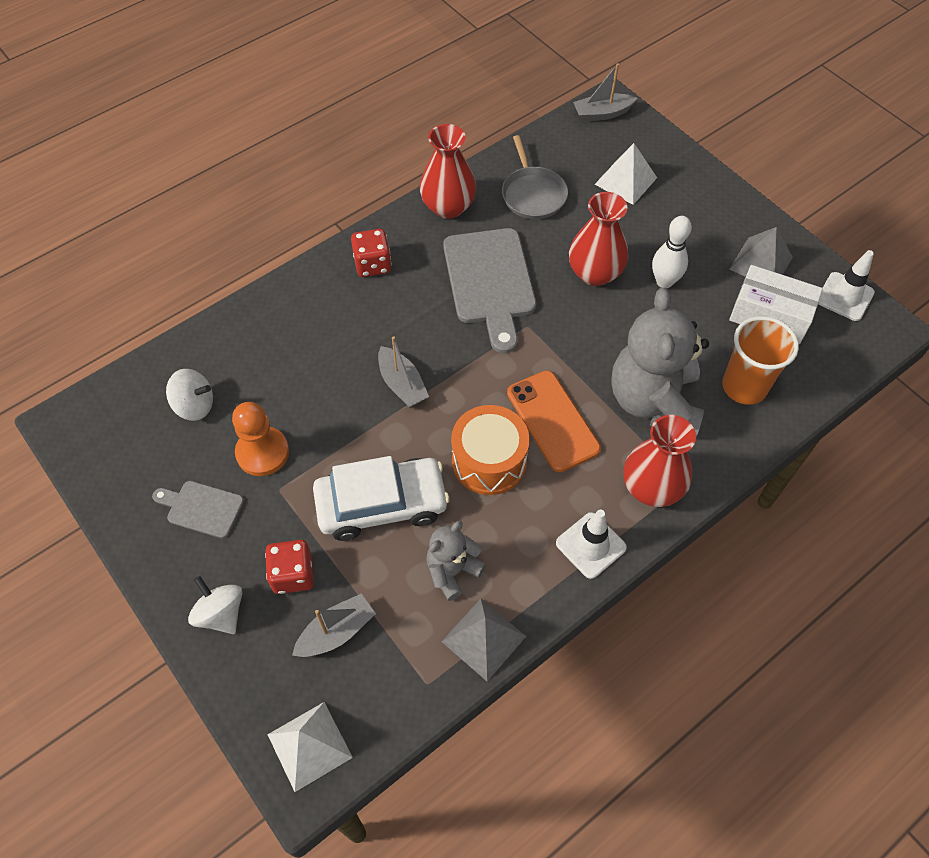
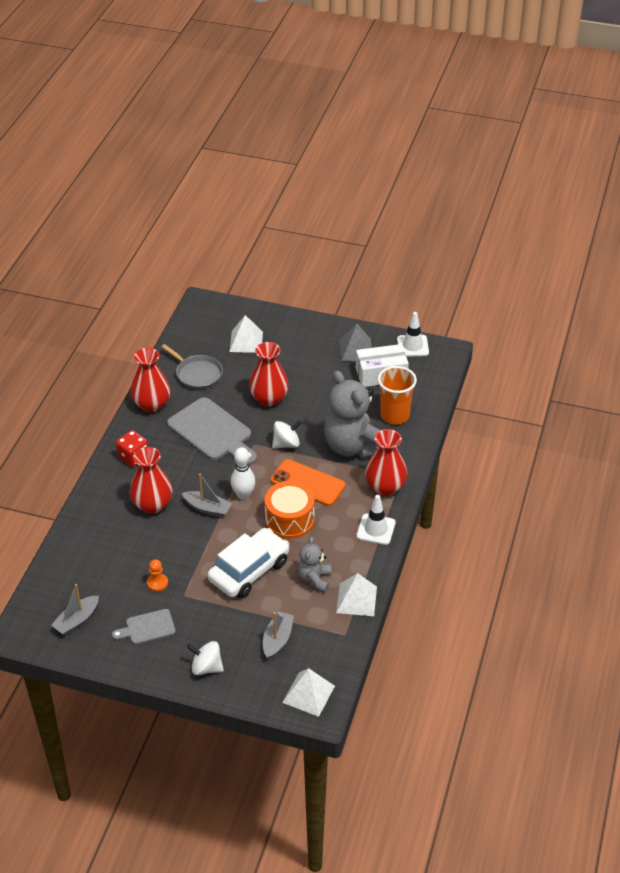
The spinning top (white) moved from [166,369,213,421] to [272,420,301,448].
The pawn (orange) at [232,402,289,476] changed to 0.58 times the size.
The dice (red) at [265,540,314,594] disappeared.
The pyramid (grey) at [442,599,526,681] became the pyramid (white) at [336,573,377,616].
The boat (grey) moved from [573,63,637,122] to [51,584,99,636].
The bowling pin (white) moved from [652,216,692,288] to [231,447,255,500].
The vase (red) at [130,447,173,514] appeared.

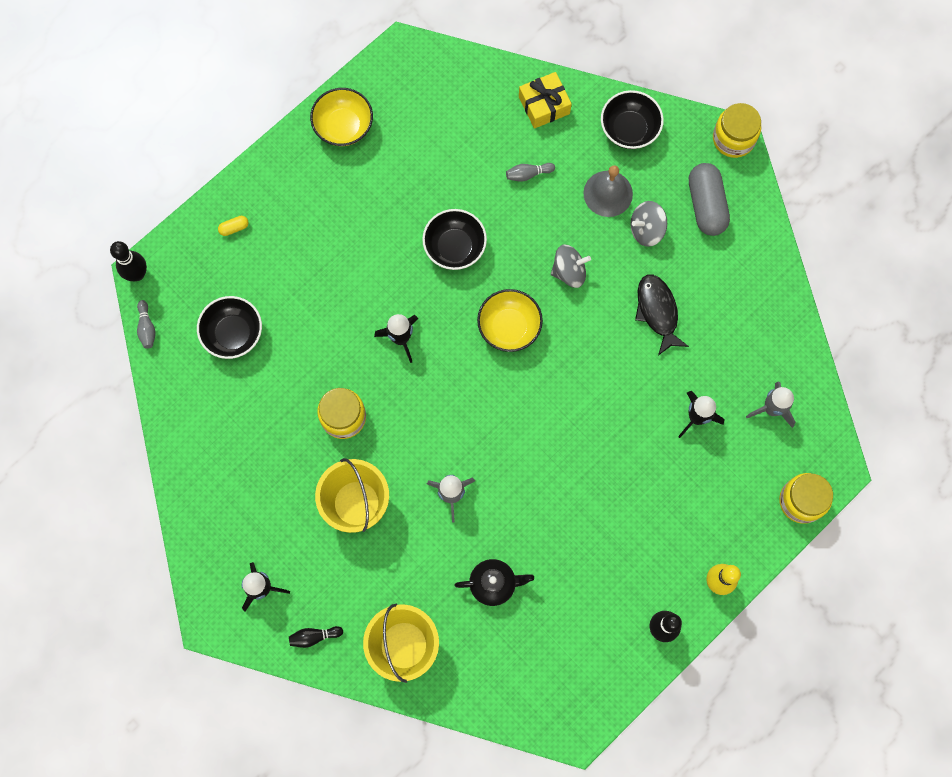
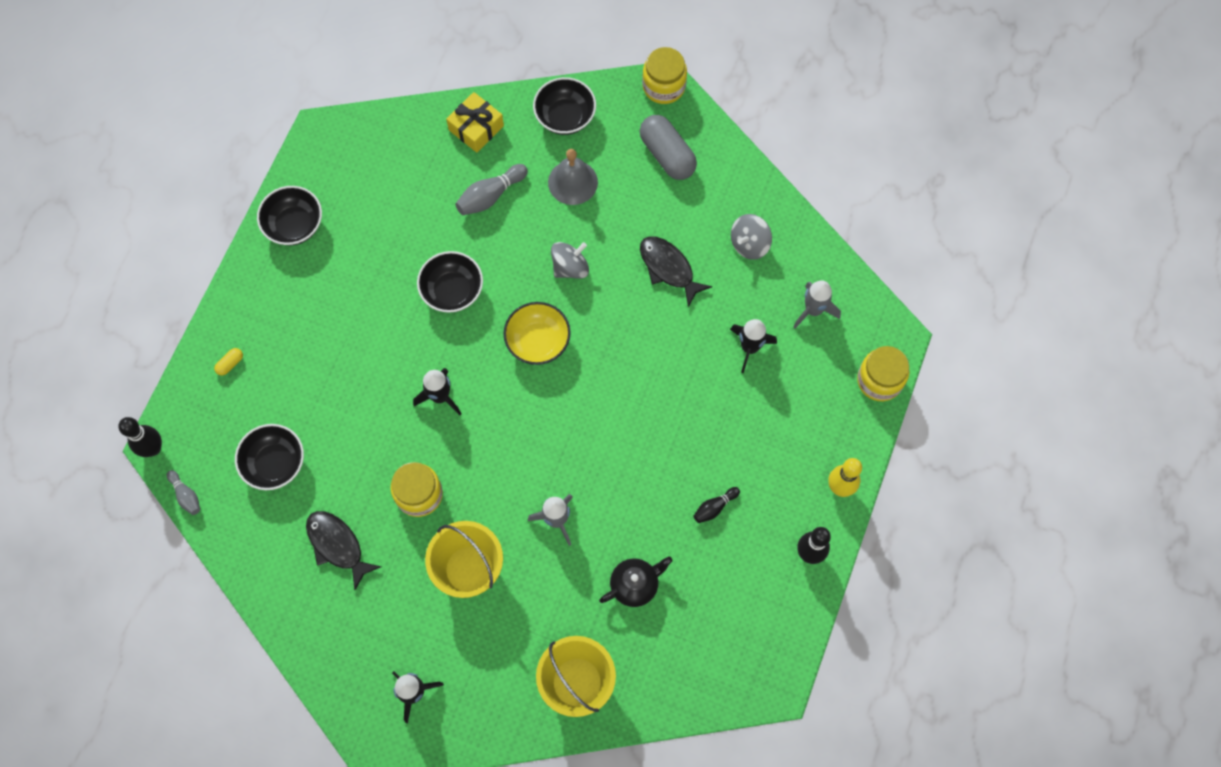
The bowling pin (black) moved from [289,626,343,648] to [693,487,740,523].
The bowl (yellow) at [310,88,373,146] became the bowl (black) at [257,186,322,245].
The bowling pin (grey) at [506,163,555,182] changed to 1.62 times the size.
The spinning top (grey) moved from [630,201,667,247] to [731,214,772,260].
The fish (black) at [306,511,381,590] appeared.

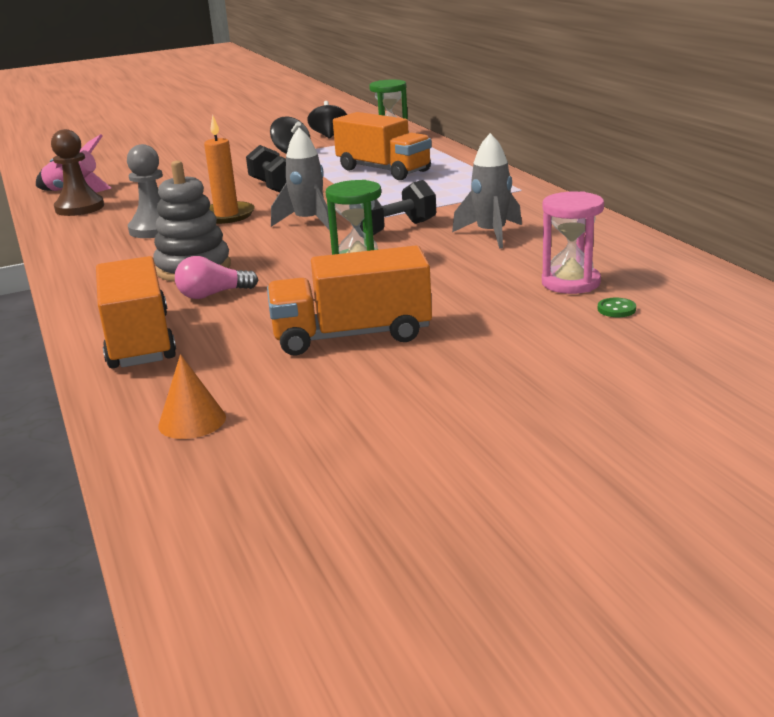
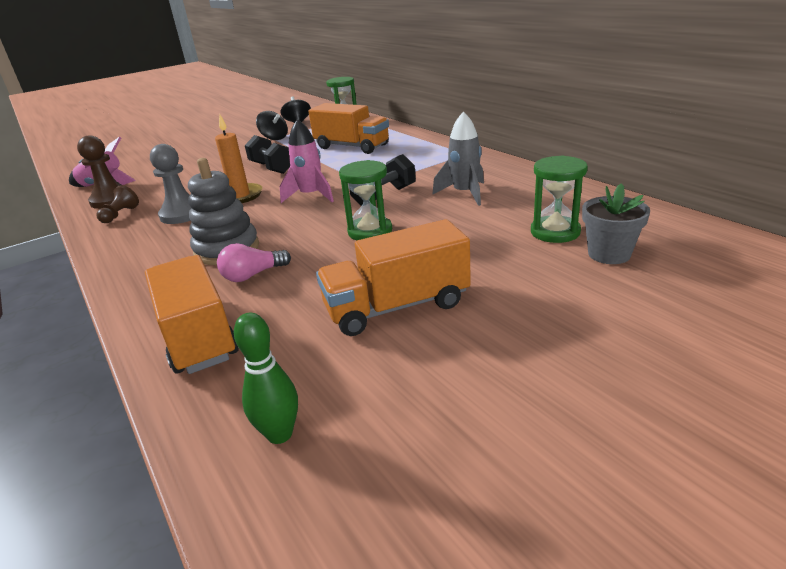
The cone (orange) at [158,354,226,439] was replaced by the bowling pin (green) at [234,312,298,444].
The rocket (grey) at [271,128,330,231] became the rocket (pink) at [280,119,334,203].
The hourglass (pink) at [542,191,604,294] became the hourglass (green) at [531,156,588,243].
The button (green) at [598,298,636,317] was replaced by the flower pot (grey) at [582,183,650,264].
The pawn (brown) at [97,185,139,223] appeared.

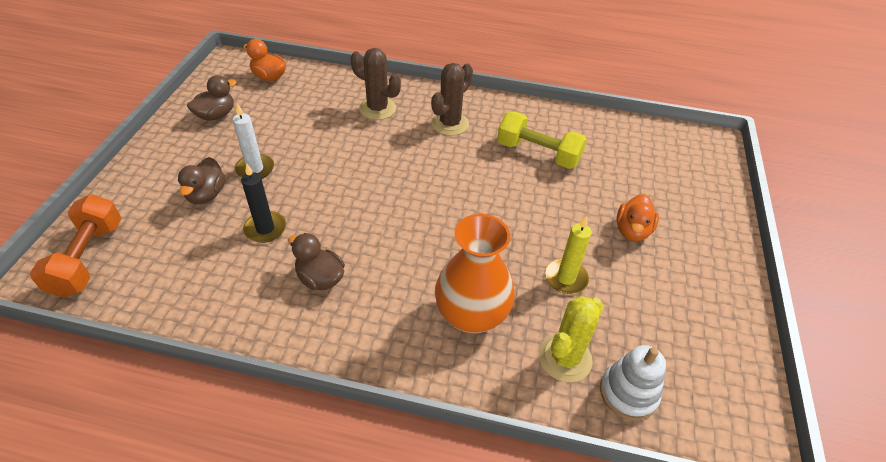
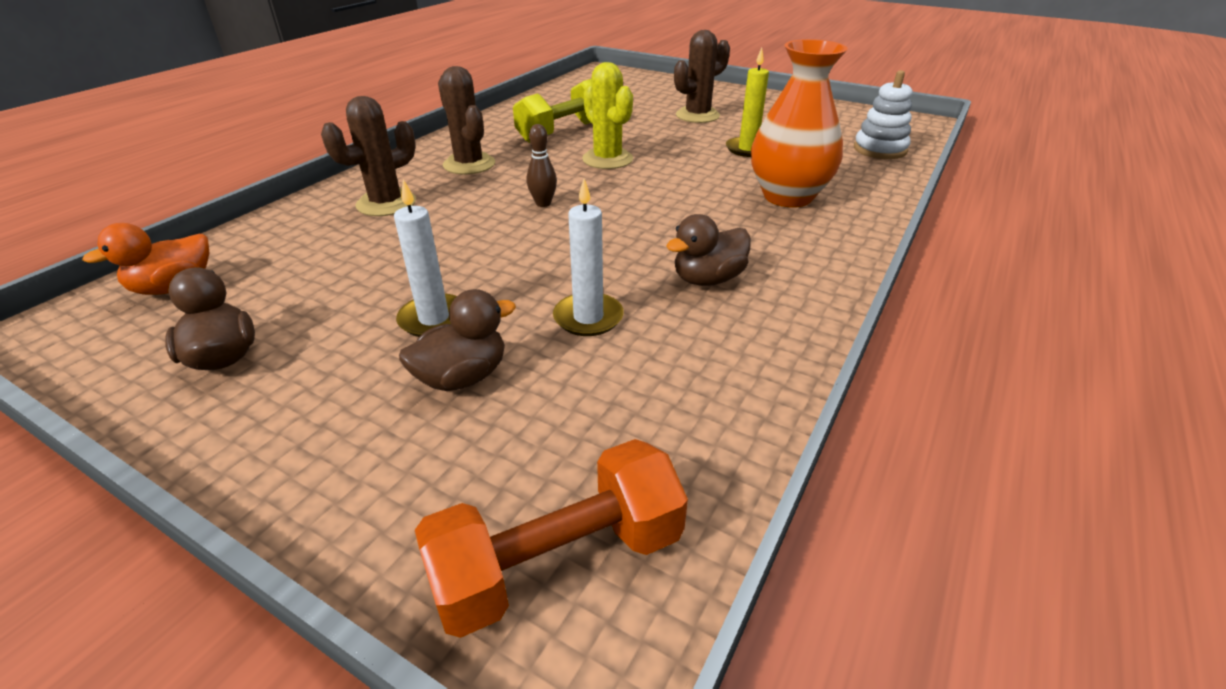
The dumbbell (orange) at [30,194,121,298] turned 45 degrees counterclockwise.
The duck (brown) at [178,157,225,204] turned 60 degrees counterclockwise.
The candle (black) at [241,163,286,243] became the candle (white) at [553,179,624,336].
The cactus (yellow) moved from [539,296,603,382] to [582,62,633,169].
The duck (orange) at [616,194,659,241] was replaced by the cactus (brown) at [674,30,730,123].
The bowling pin (brown) at [527,124,557,207] appeared.

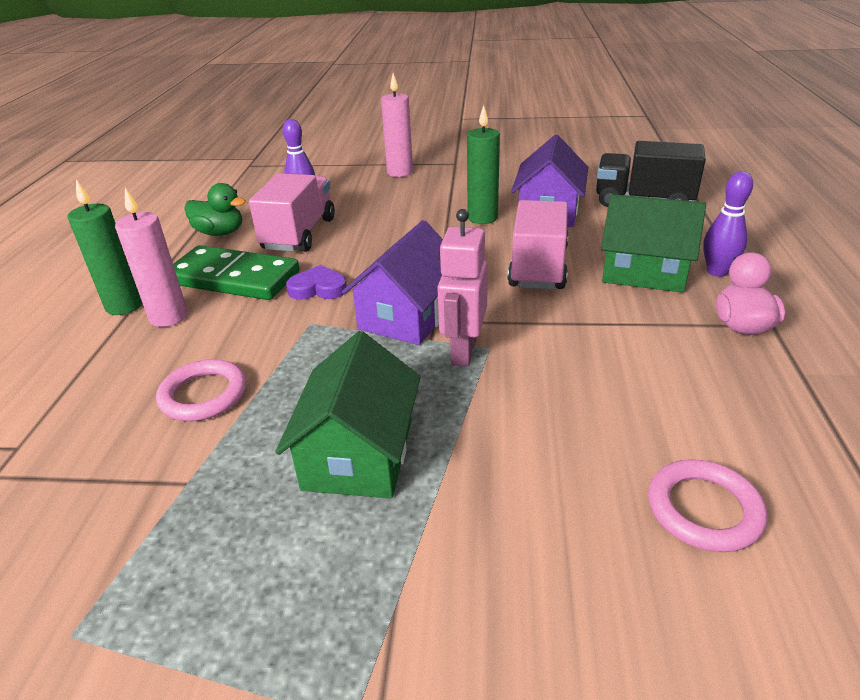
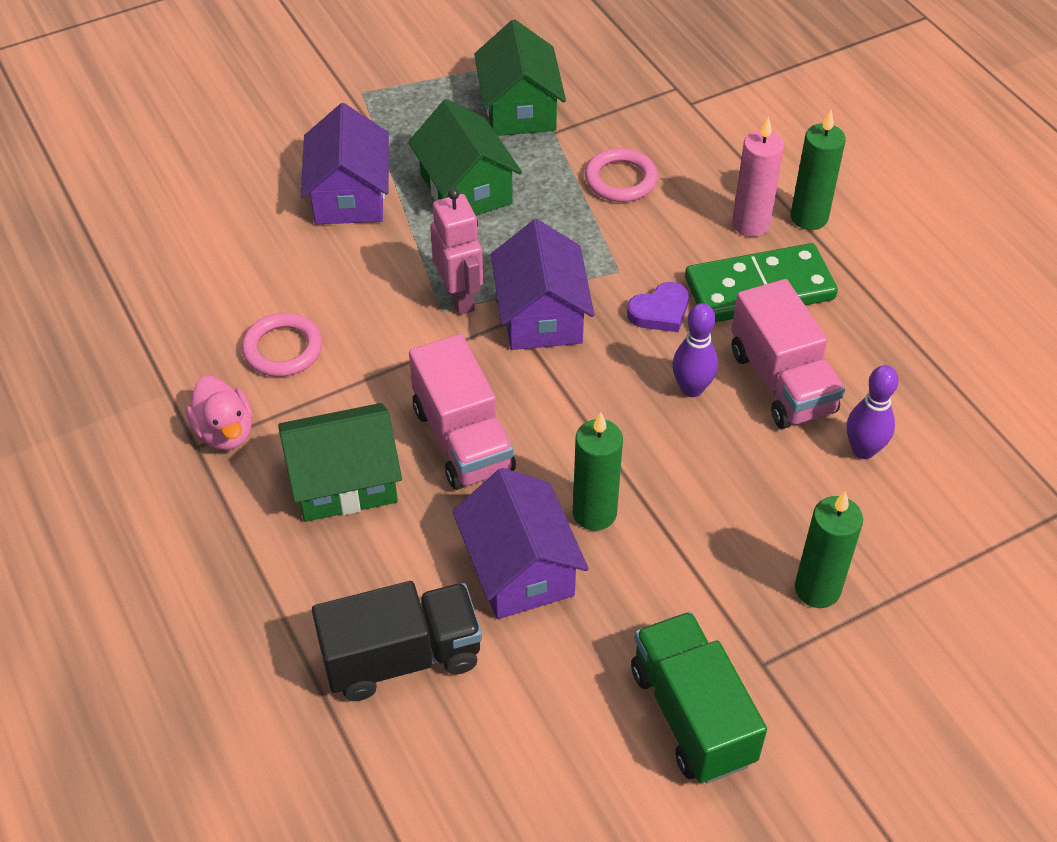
The duck (green) at [185,183,246,236] disappeared.
The candle (pink) at [381,73,413,177] became the candle (green) at [795,491,863,608].
The ring (pink) moved from [648,459,767,552] to [242,313,322,377].
The bowling pin (purple) moved from [703,171,753,277] to [672,303,718,397].
The house (purple) at [301,103,389,224] appeared.
The house (green) at [474,19,566,136] appeared.
The truck (green) at [631,612,767,783] appeared.

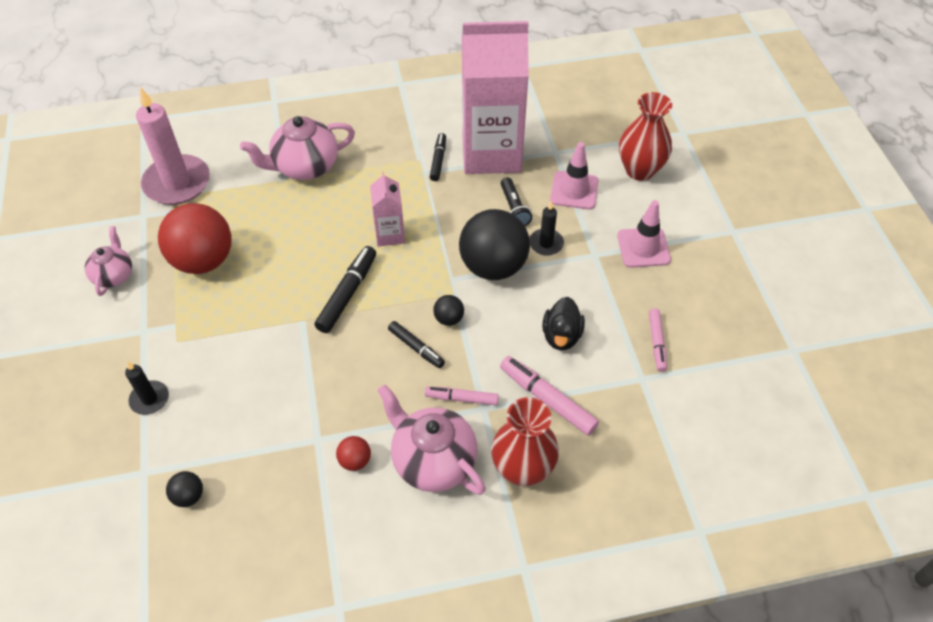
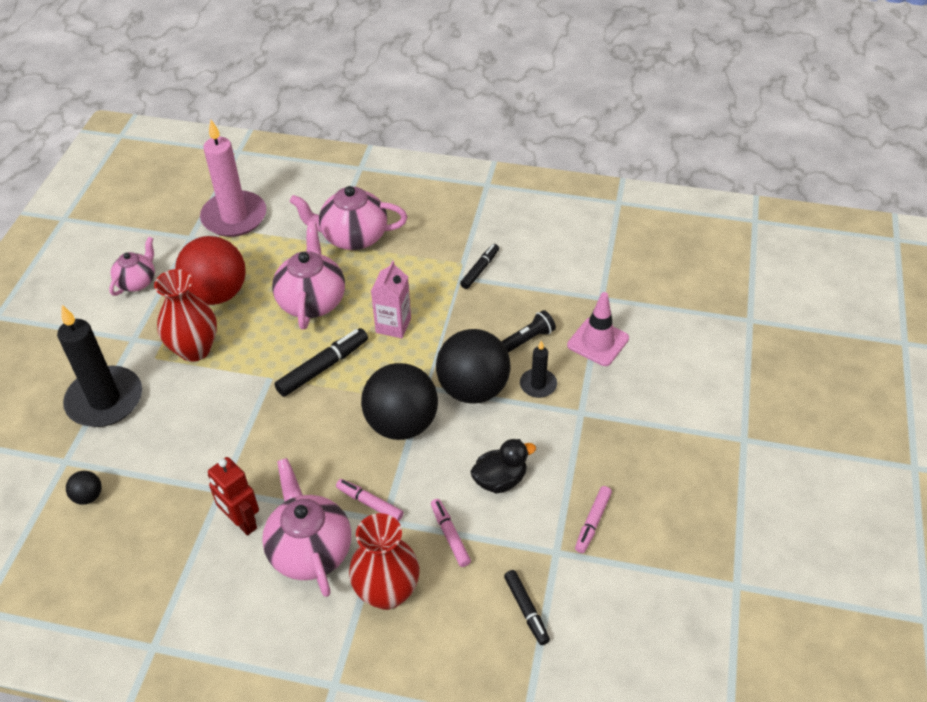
The candle (black) at [125,361,169,415] changed to 2.04 times the size.
The ball (red) at [336,436,371,471] was replaced by the robot (red) at [208,457,259,536].
The marker (black) moved from [388,321,445,368] to [504,570,550,645].
The ball (black) at [433,295,464,326] changed to 2.35 times the size.
The carton (pink) at [462,21,529,174] disappeared.
The marker (pink) at [500,356,599,435] changed to 0.64 times the size.
The flashlight (black) at [501,177,532,226] turned 135 degrees counterclockwise.
The duck (black) at [542,297,585,350] turned 150 degrees counterclockwise.
The traffic cone (pink) at [617,200,671,268] disappeared.
The vase (red) moved from [619,92,672,181] to [154,269,217,362].
The teapot (pink) at [272,222,345,330] appeared.

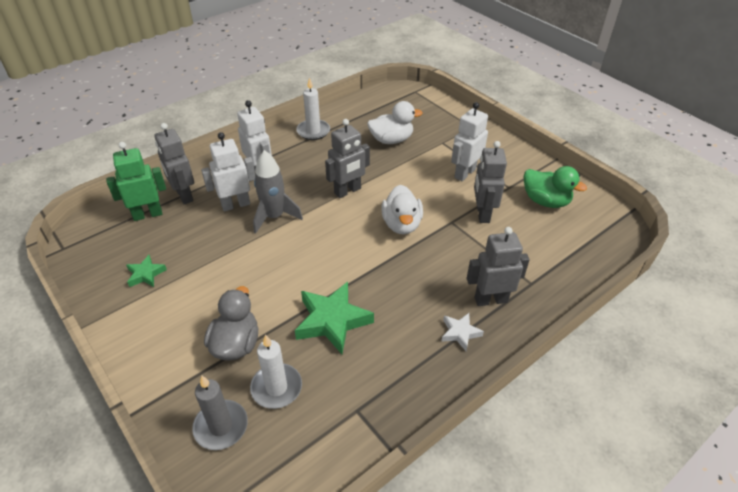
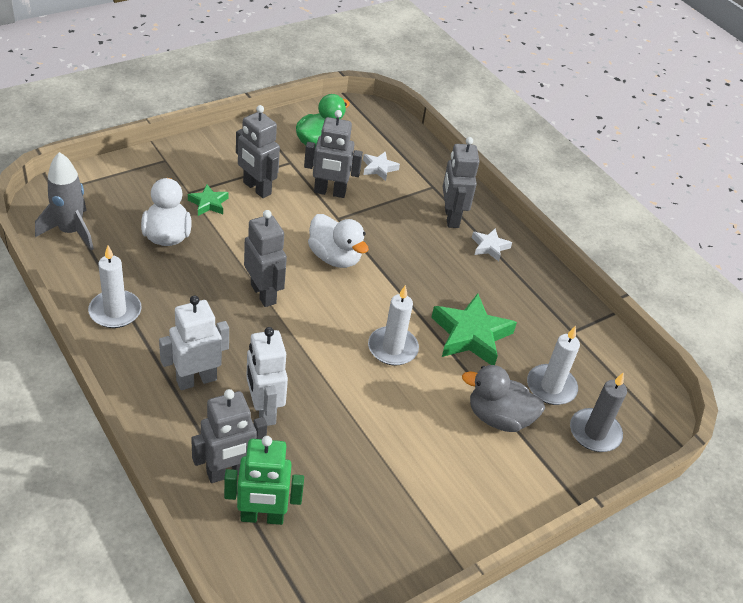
The robot (green) at [106,142,166,221] turned 75 degrees counterclockwise.
The star (green) moved from [126,255,167,287] to [188,184,229,216].
The rocket (grey) moved from [253,150,303,234] to [35,152,94,250].
The duck (white) at [381,185,423,234] turned 45 degrees clockwise.
The robot (white) at [451,102,488,181] became the robot (grey) at [236,105,280,198].
The star (white) at [363,151,400,181] appeared.
The candle (white) at [368,285,419,365] appeared.

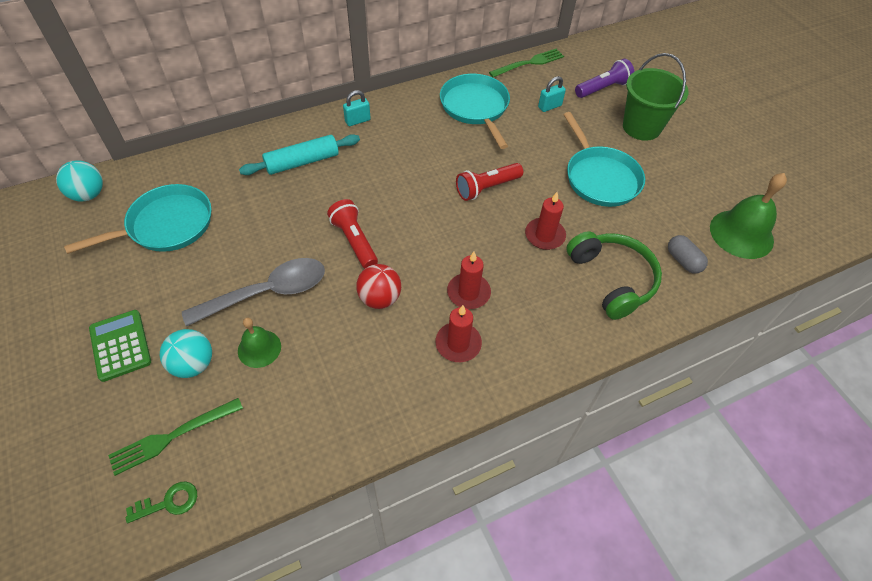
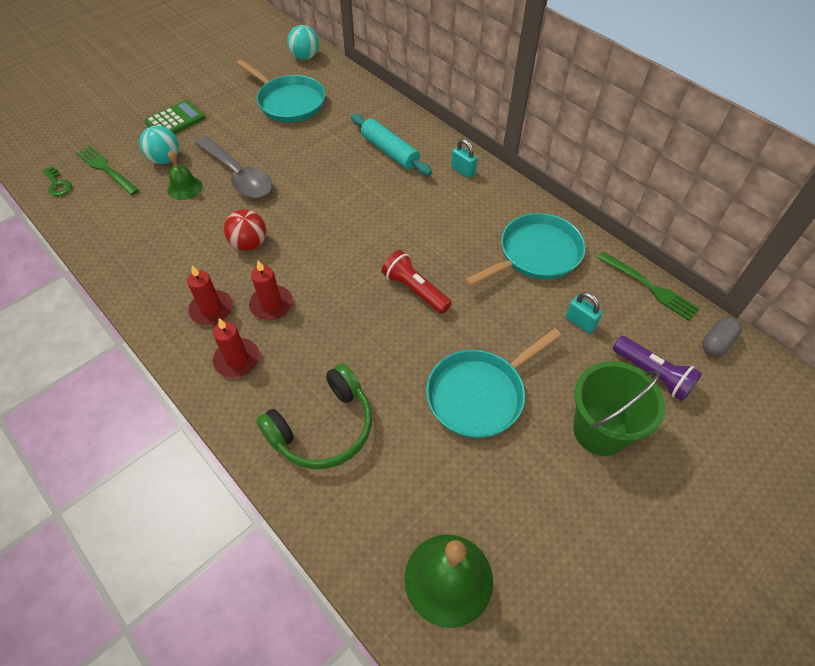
The flashlight (red) at [327,199,378,269] disappeared.
The candle (red) moved from [525,192,566,250] to [213,318,260,378].
The capsule (grey) moved from [668,235,708,273] to [702,317,741,357].

